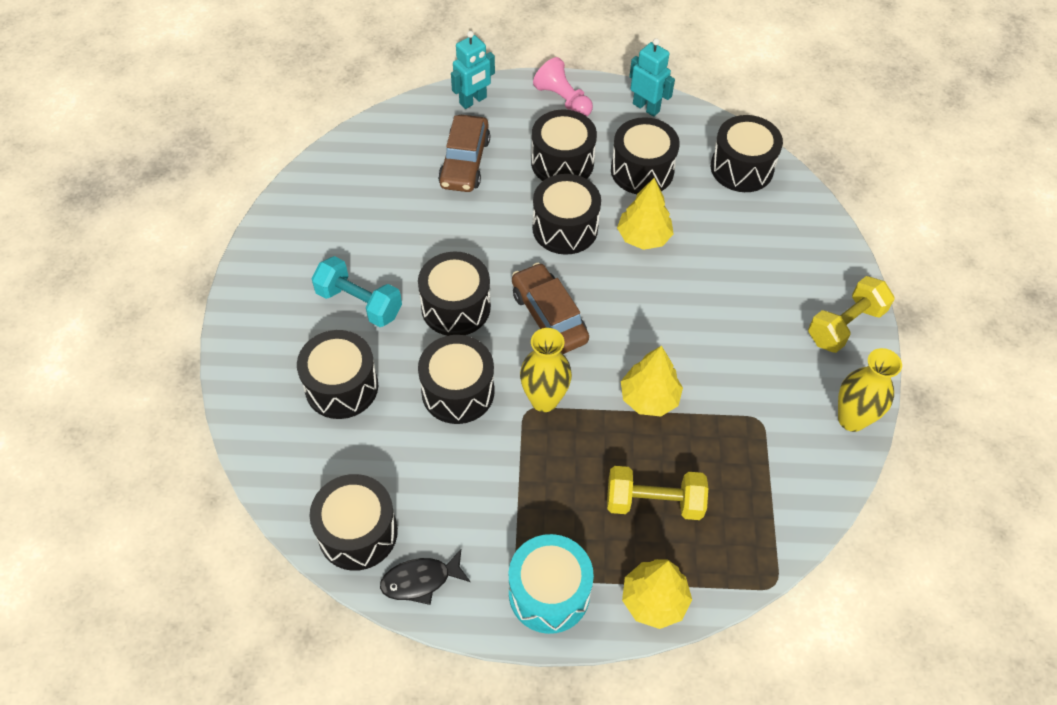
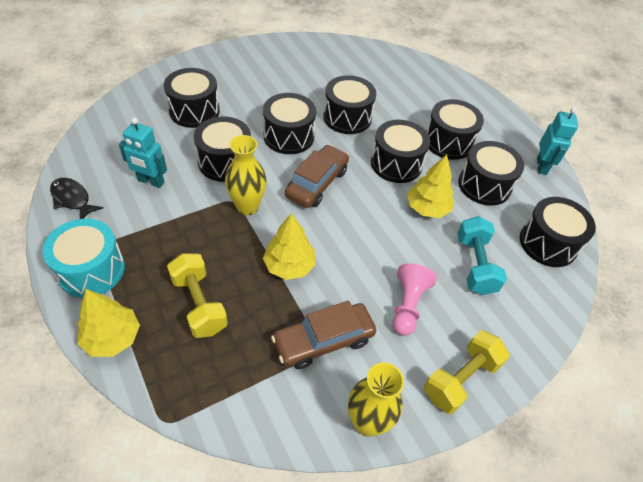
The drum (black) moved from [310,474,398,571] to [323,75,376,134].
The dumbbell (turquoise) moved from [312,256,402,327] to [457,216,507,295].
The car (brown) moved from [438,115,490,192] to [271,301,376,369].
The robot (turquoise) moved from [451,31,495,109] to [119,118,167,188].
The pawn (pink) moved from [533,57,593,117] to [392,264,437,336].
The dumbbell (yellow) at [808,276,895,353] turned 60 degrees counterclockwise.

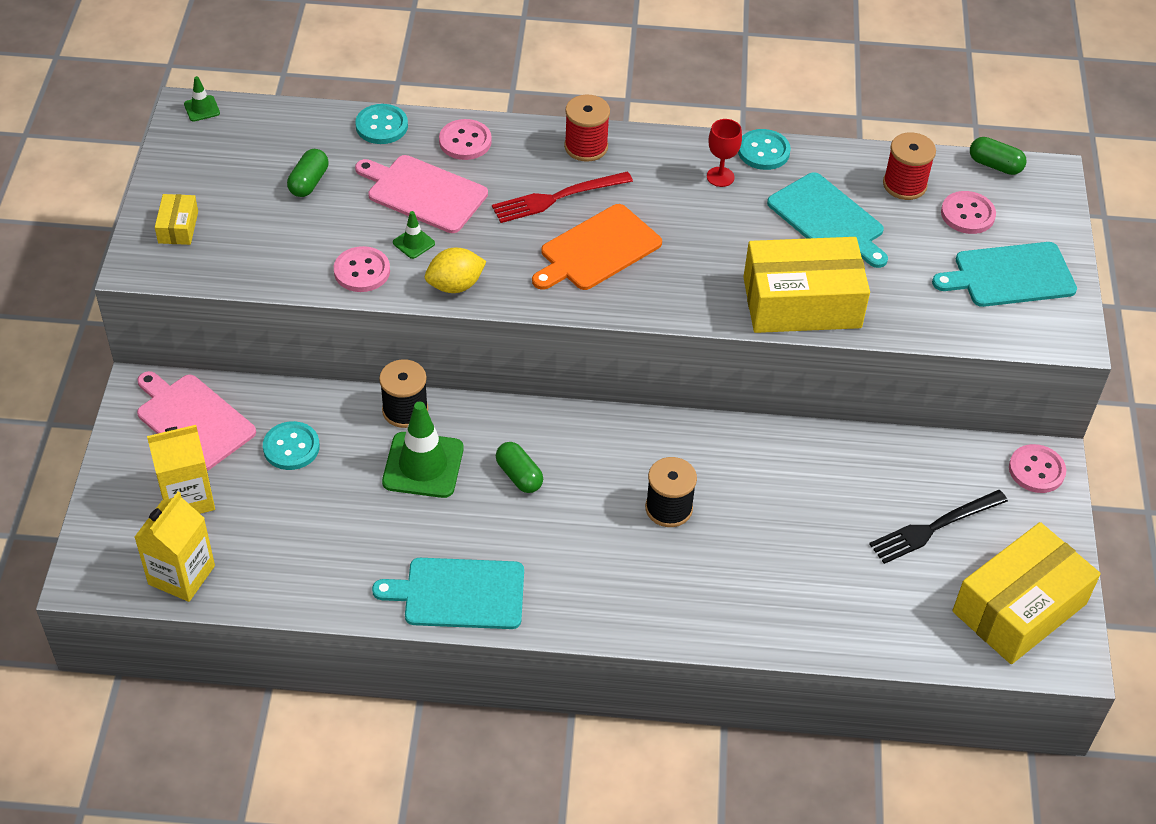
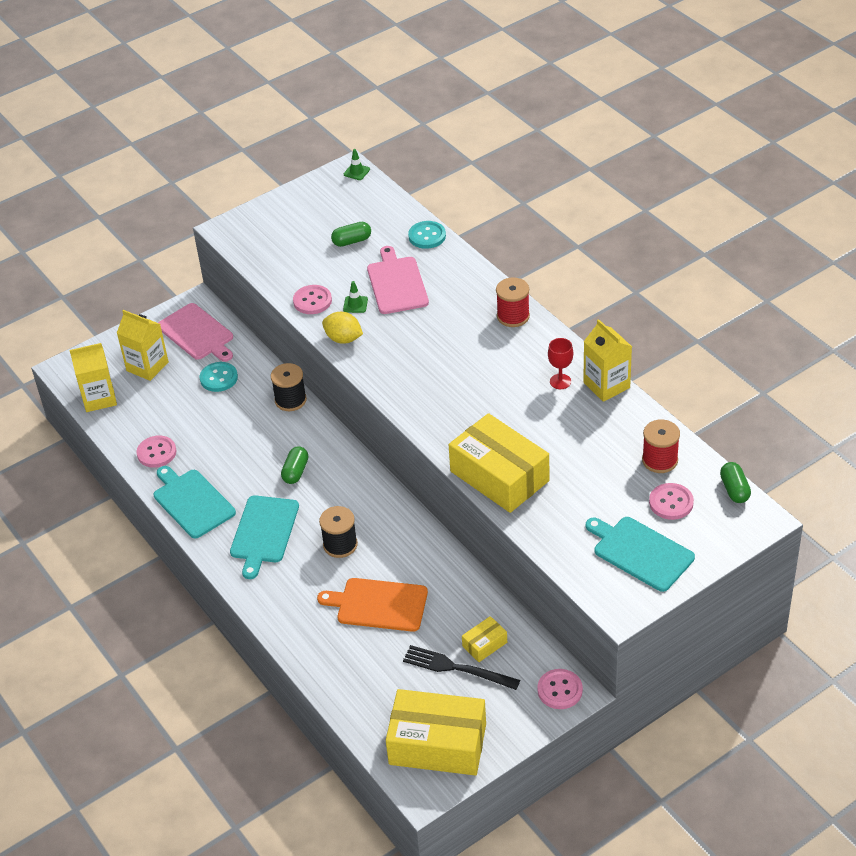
The cutting board (pink) at [137,371,256,471] turned 135 degrees clockwise.
The box (yellow) moved from [155,194,198,245] to [462,616,507,662].
The traffic cone (green) at [382,402,464,498] disappeared.
The button (pink) moved from [439,119,492,160] to [137,435,176,468].
The fork (red) at [492,171,633,223] disappeared.
The cutting board (orange) moved from [532,204,662,290] to [317,578,428,632].
The button (turquoise) at [738,129,791,170] was replaced by the carton (yellow) at [583,319,632,402].
The cutting board (turquoise) moved from [767,172,888,268] to [230,495,299,579].

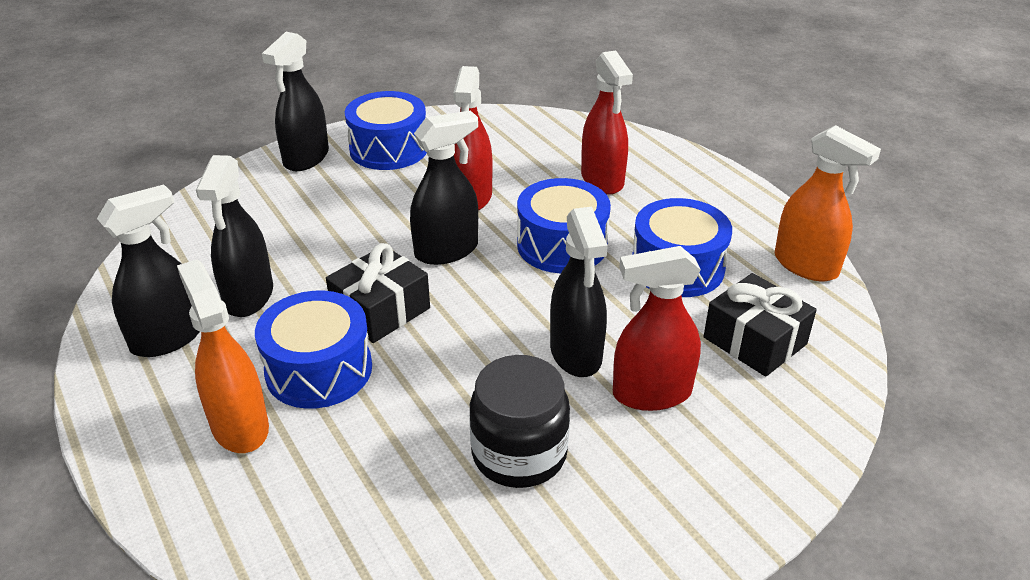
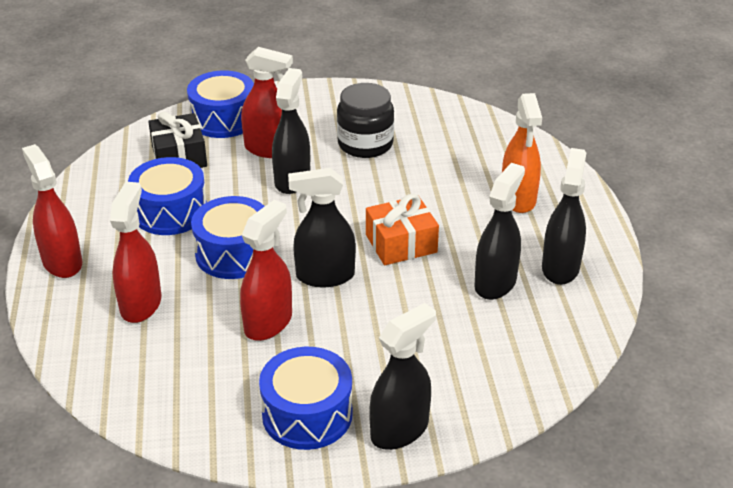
The spray bottle (black) at [97,184,200,357] turned 120 degrees clockwise.
The drum (blue) moved from [255,290,372,409] to [187,70,254,138].
The gift (black) at [326,243,430,343] became the gift (orange) at [366,194,439,265].
The spray bottle (orange) at [775,125,881,281] disappeared.
The spray bottle (red) at [22,144,82,278] appeared.

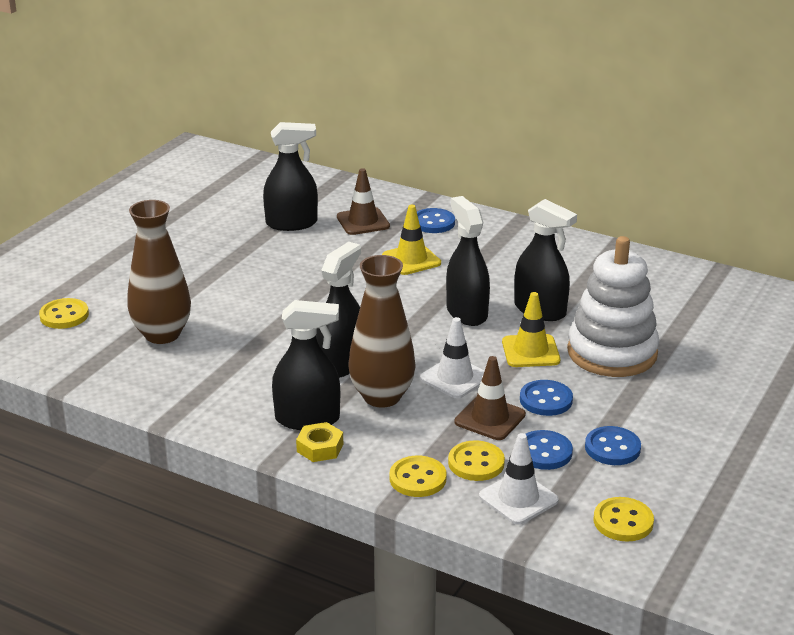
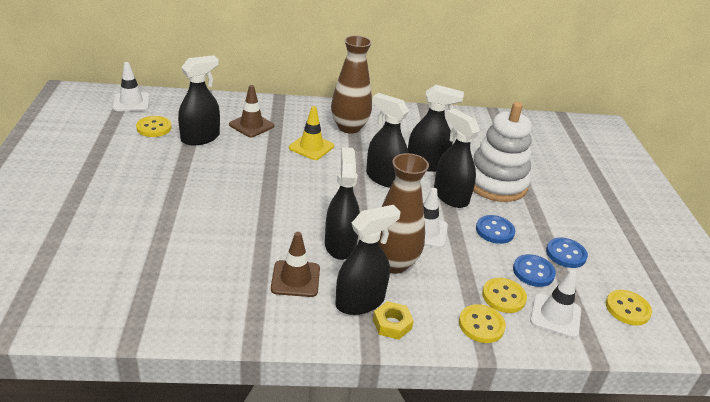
The button (yellow) moved from [39,298,89,329] to [136,116,172,137].
The vase (brown) moved from [128,200,191,344] to [331,36,372,134].
The button (blue) at [417,208,455,233] disappeared.
The traffic cone (brown) moved from [454,356,526,440] to [271,232,320,297].
The traffic cone (yellow) at [502,292,560,367] was replaced by the spray bottle (black) at [434,109,480,208].
The traffic cone (white) at [113,62,150,111] appeared.

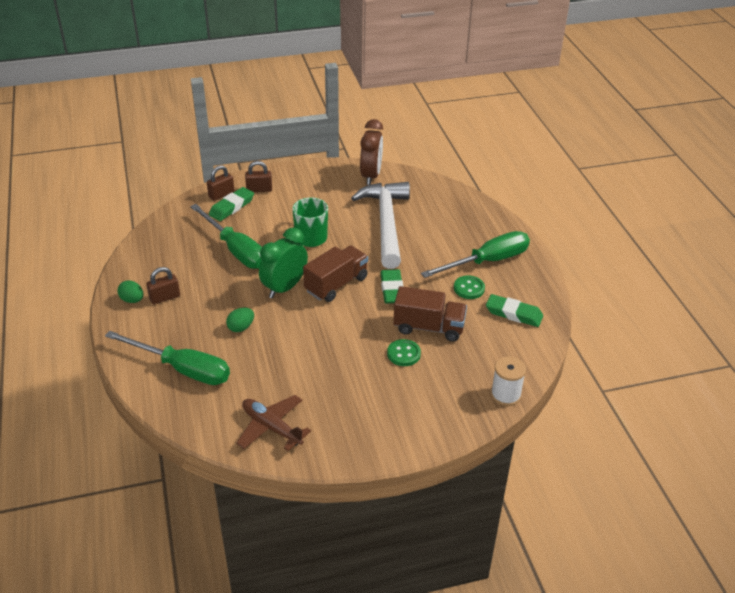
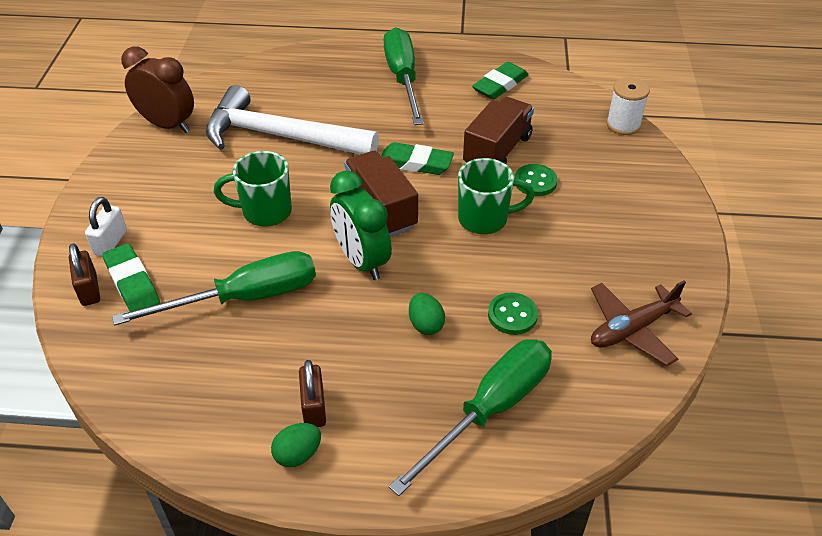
The padlock (brown) at [245,161,272,192] became the padlock (white) at [85,197,127,257].
The button (green) moved from [454,276,485,299] to [488,292,538,335].
The mug (green) at [458,158,535,234] appeared.

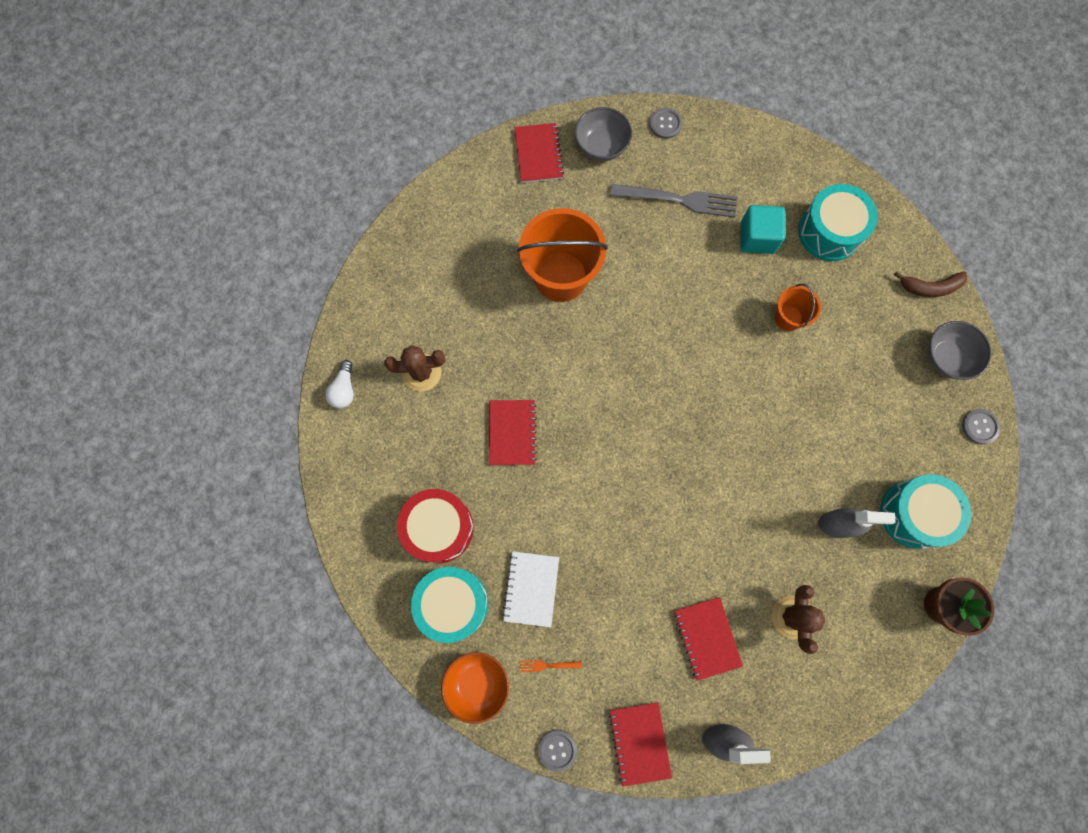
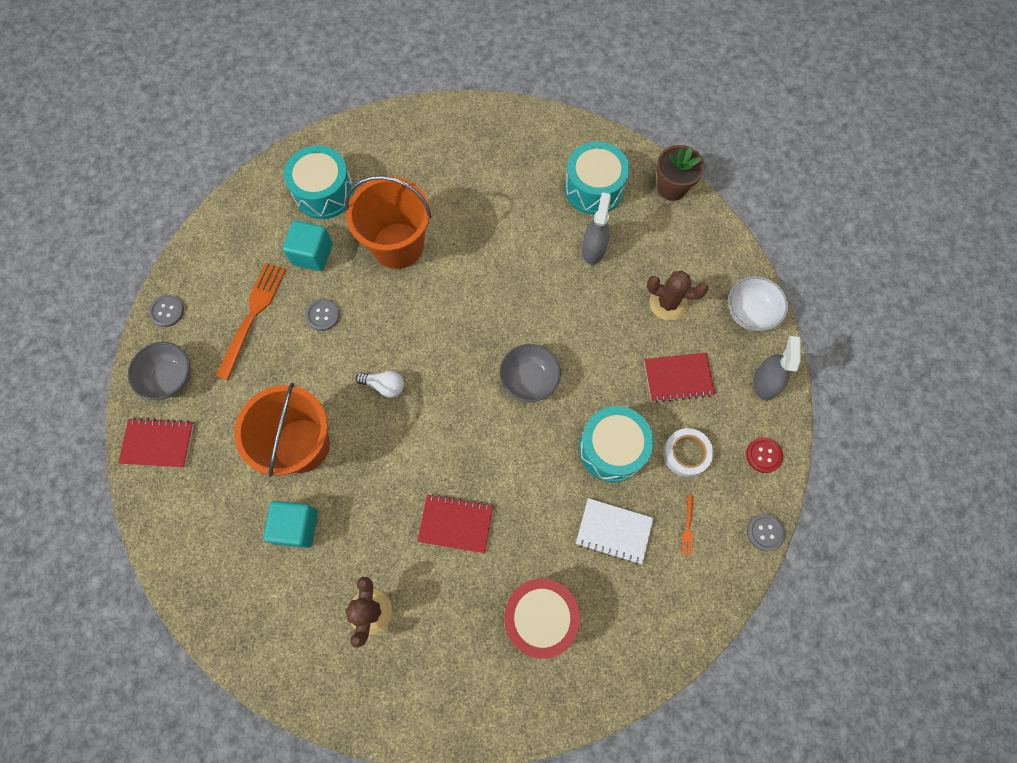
The light bulb (white) moved from [325,360,354,408] to [356,371,404,398].
The drum (turquoise) moved from [411,567,488,643] to [579,406,654,482].
The bowl (orange) at [441,652,509,724] disappeared.
The notebook (red) at [609,702,672,787] was replaced by the button (red) at [746,437,783,473].
The fork (grey) at [610,184,737,218] became the fork (orange) at [216,263,286,380].
The bucket (orange) at [775,284,821,331] changed to 1.97 times the size.
The banana (brown) at [894,271,967,297] disappeared.
The bowl (grey) moved from [928,321,991,380] to [500,344,561,402].
The button (grey) moved from [962,409,1000,444] to [305,299,340,331].
The cube (turquoise) at [263,501,318,548] appeared.
The tape (white) at [663,428,713,477] appeared.
The bowl (white) at [728,276,788,331] appeared.

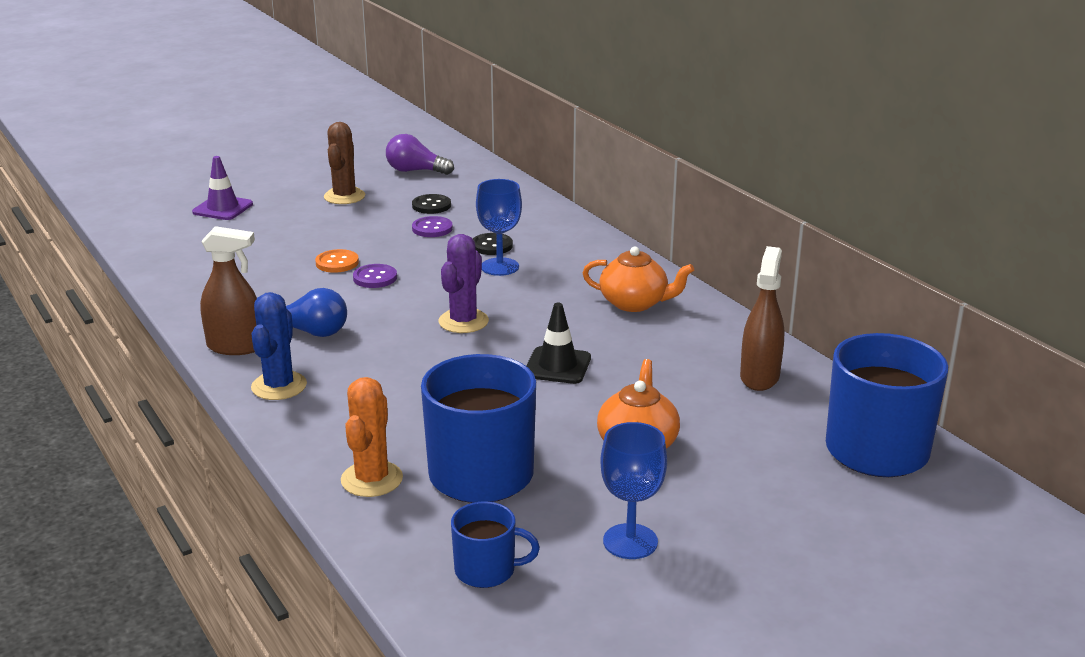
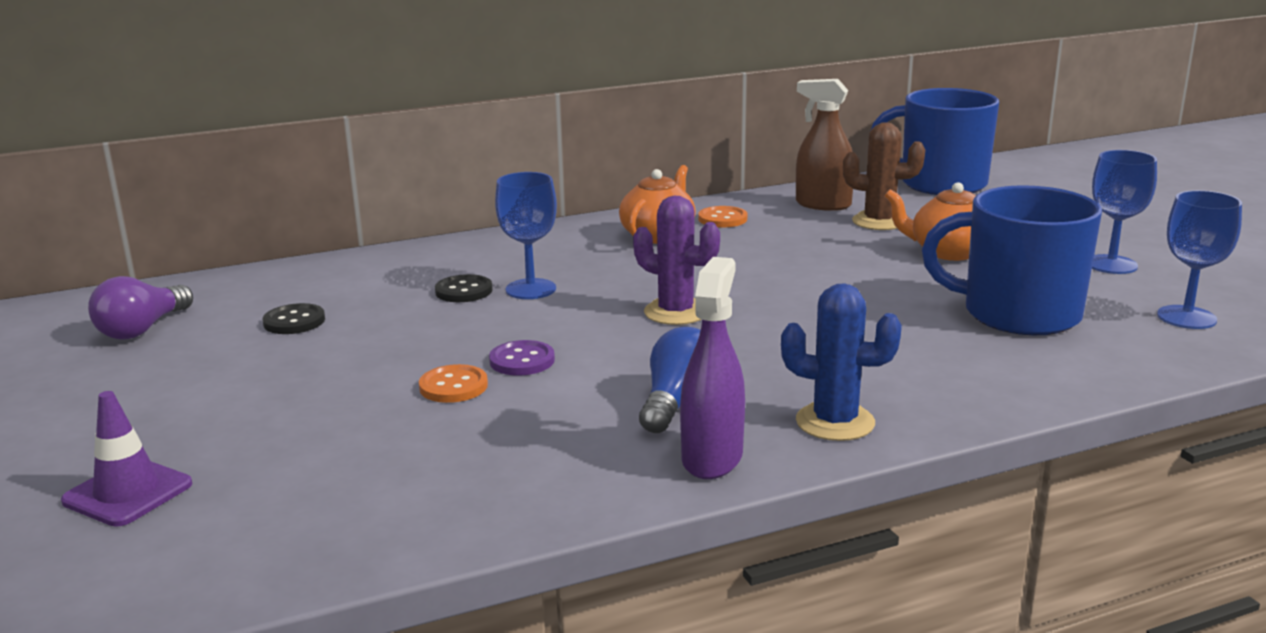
The spray bottle (brown) at [200,226,257,355] became the spray bottle (purple) at [680,257,745,479].
The cactus (brown) moved from [324,122,365,204] to [843,122,925,230].
The cactus (orange) at [341,377,403,497] disappeared.
The button (purple) at [412,216,453,237] disappeared.
The mug (blue) at [451,502,540,588] was replaced by the goblet (blue) at [1157,190,1242,329].
The traffic cone (black) at [526,303,591,384] disappeared.
The button (orange) at [698,206,747,227] appeared.

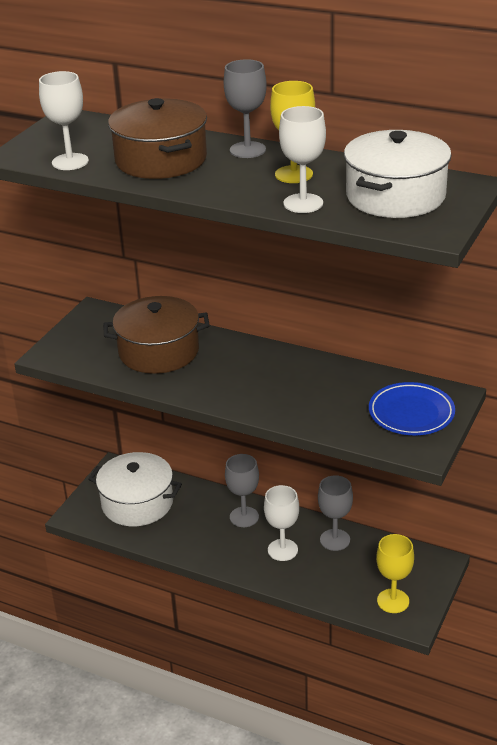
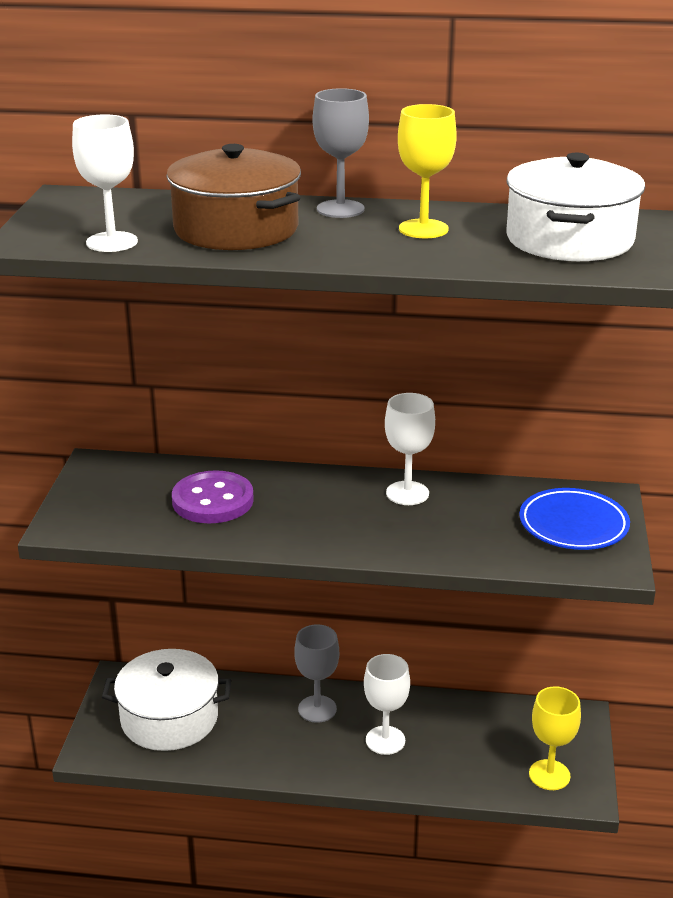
The pot (brown) at [103,296,210,374] was replaced by the button (purple) at [172,470,254,524].
The goblet (white) moved from [279,106,326,213] to [385,393,435,505].
The goblet (grey) at [318,475,353,551] disappeared.

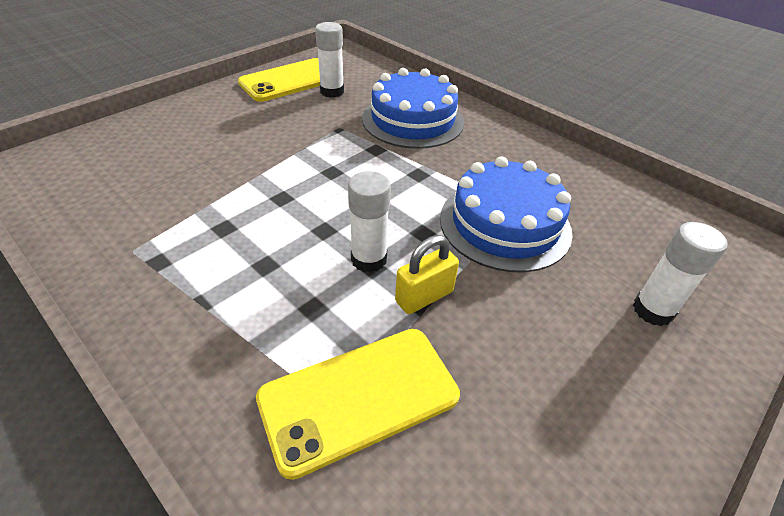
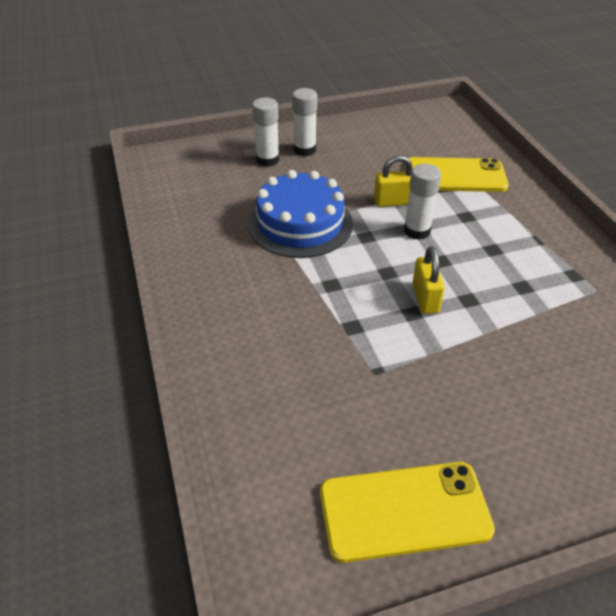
The glue stick (white) moved from [315,22,344,98] to [292,88,317,156].
The cake (blue) at [362,68,464,149] disappeared.
The padlock (yellow) at [412,246,445,314] appeared.

